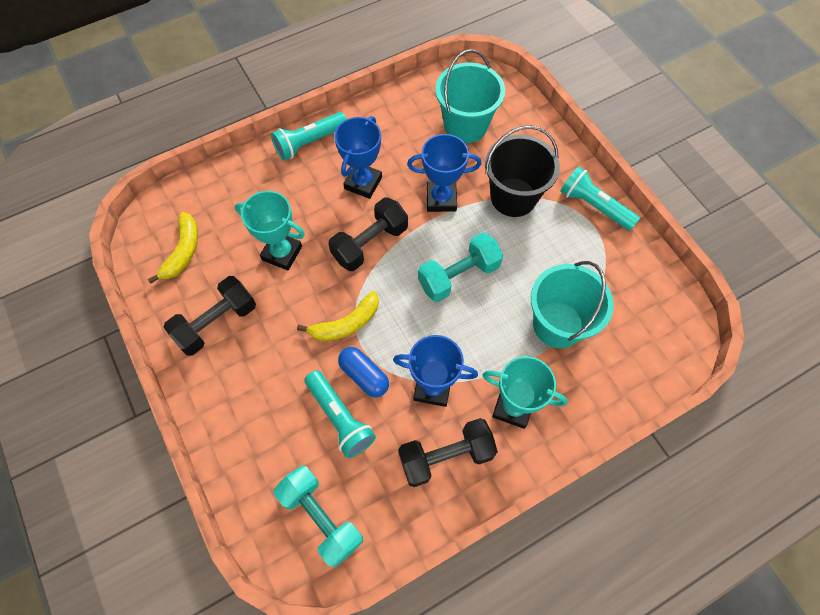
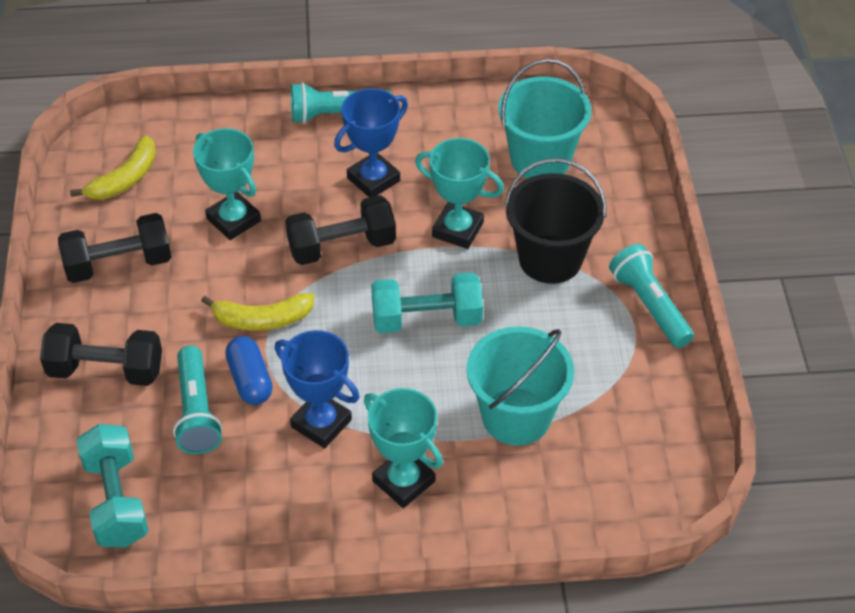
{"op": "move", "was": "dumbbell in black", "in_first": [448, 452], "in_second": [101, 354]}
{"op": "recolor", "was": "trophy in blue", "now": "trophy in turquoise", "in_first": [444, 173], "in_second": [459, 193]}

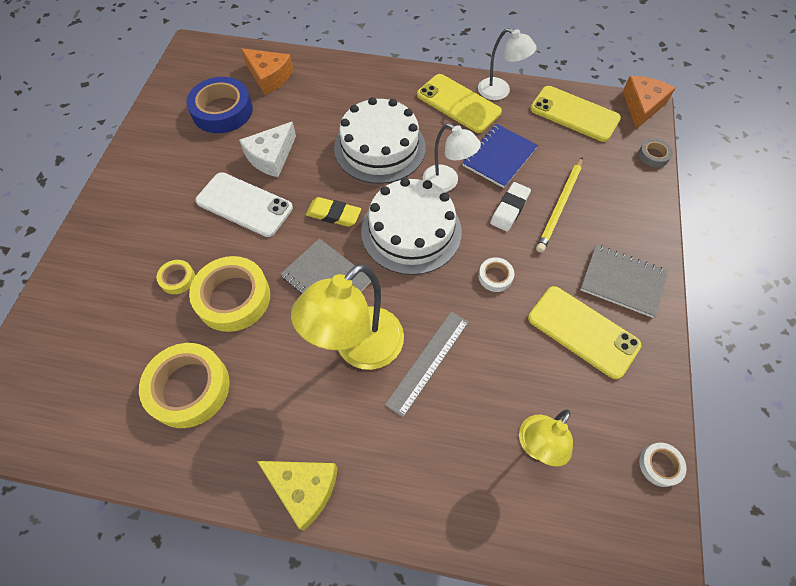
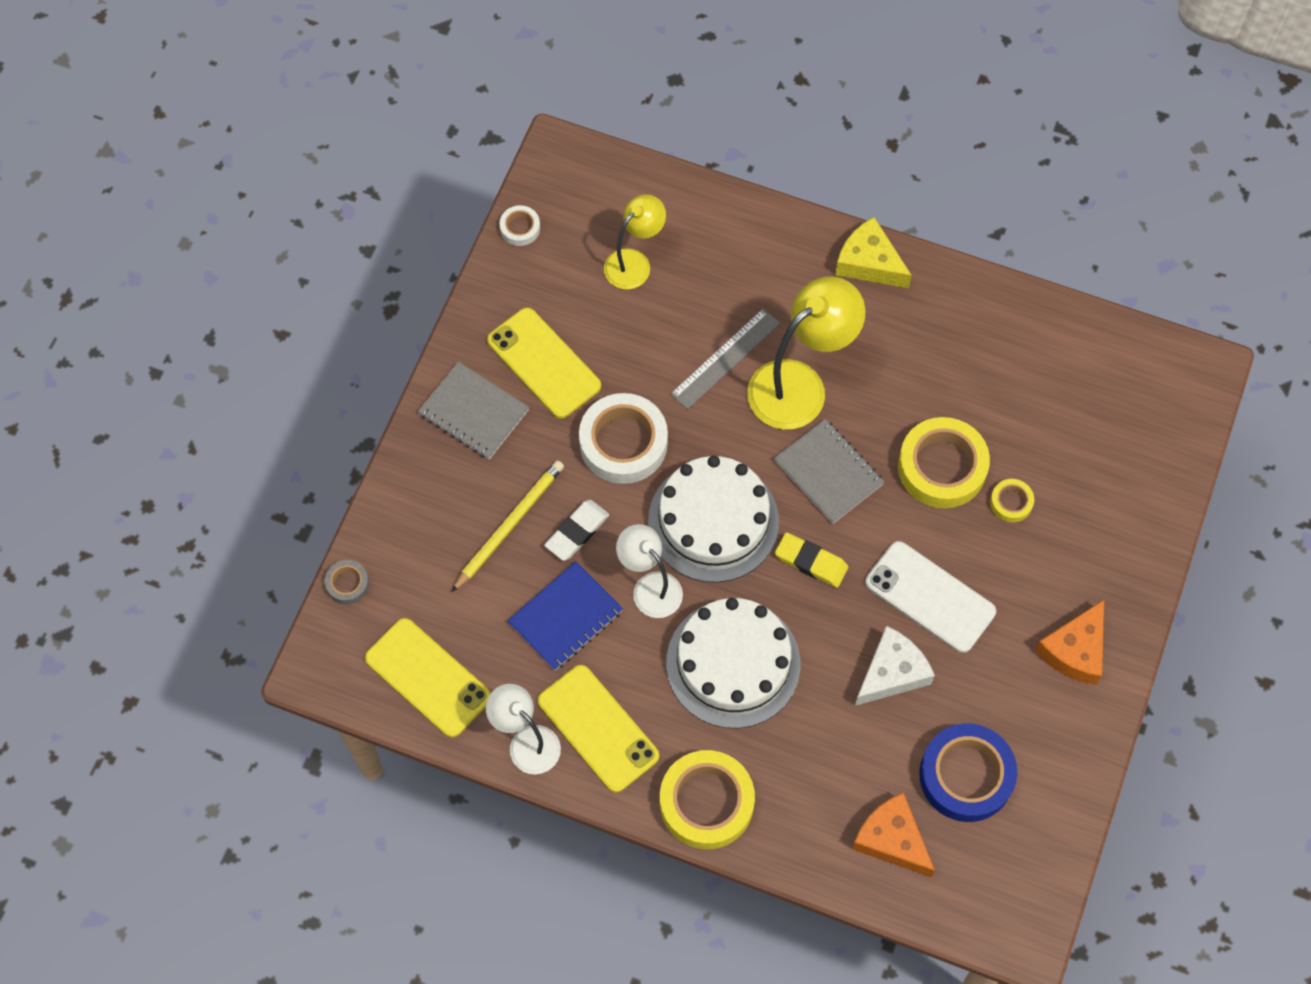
{"op": "move", "was": "tape in yellow", "in_first": [184, 385], "in_second": [707, 799]}
{"op": "move", "was": "cheese in orange", "in_first": [648, 102], "in_second": [1069, 642]}
{"op": "resize", "was": "tape in white", "in_first": [496, 274], "in_second": [623, 438], "ratio": 2.1}

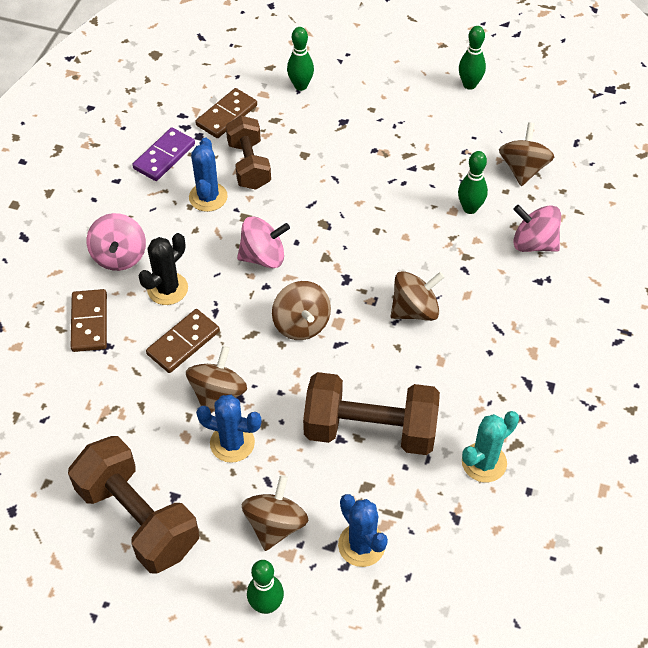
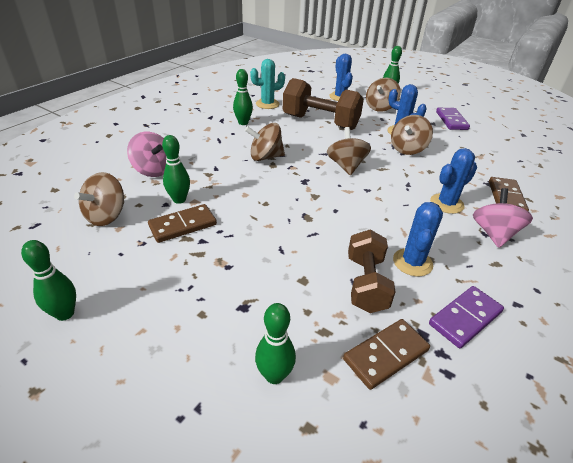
{"op": "delete", "was": "spinning top in pink", "in_first": [263, 242]}
{"op": "insert", "now": "bowling pin in green", "in_second": [243, 97]}
{"op": "move", "was": "domino in brown", "in_first": [183, 341], "in_second": [182, 223]}
{"op": "replace", "was": "dumbbell in brown", "now": "domino in purple", "in_first": [133, 505], "in_second": [453, 119]}
{"op": "recolor", "was": "cactus in black", "now": "cactus in blue", "in_first": [163, 269], "in_second": [453, 181]}

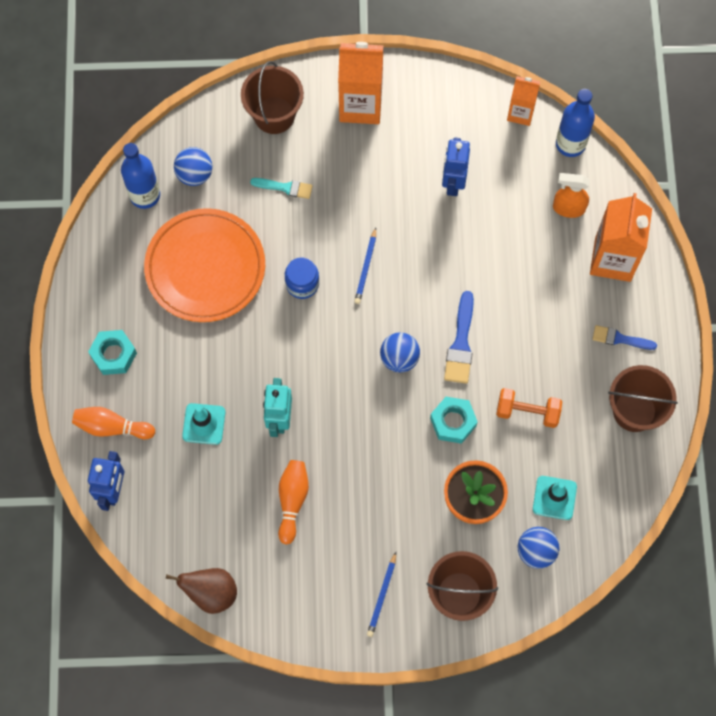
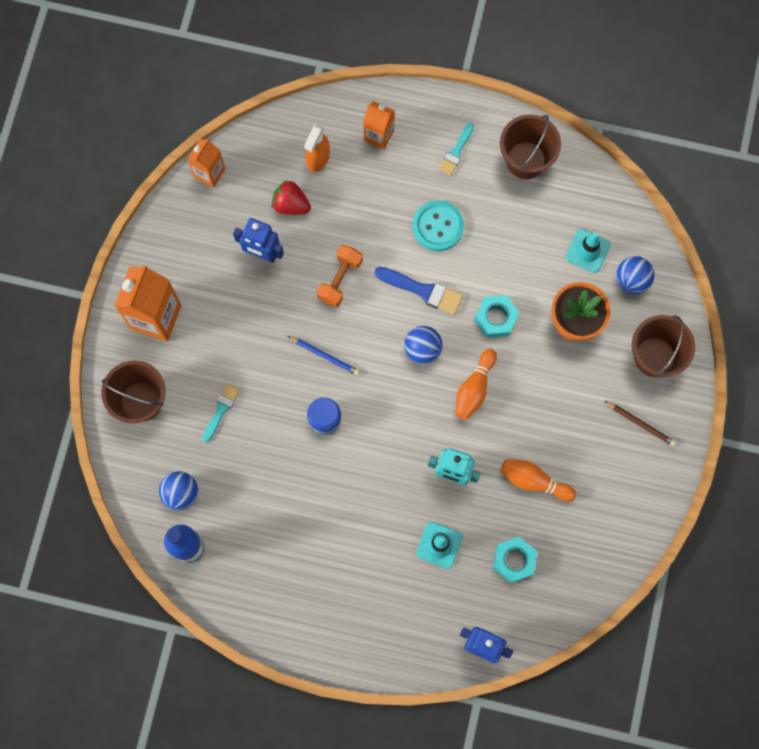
{"op": "delete", "was": "plate in orange", "in_first": [204, 265]}
{"op": "delete", "was": "pear in brown", "in_first": [201, 591]}
{"op": "delete", "was": "bottle in blue", "in_first": [575, 123]}
{"op": "insert", "now": "strawberry in red", "in_second": [291, 197]}
{"op": "insert", "now": "button in turquoise", "in_second": [438, 226]}
{"op": "move", "was": "bowling pin in orange", "in_first": [113, 423], "in_second": [476, 384]}
{"op": "move", "was": "nut in turquoise", "in_first": [112, 352], "in_second": [515, 560]}
{"op": "move", "was": "dumbbell in orange", "in_first": [529, 408], "in_second": [339, 276]}
{"op": "recolor", "was": "pencil in blue", "now": "pencil in brown", "in_first": [381, 594], "in_second": [640, 423]}
{"op": "recolor", "was": "brush in blue", "now": "brush in turquoise", "in_first": [625, 337], "in_second": [456, 149]}
{"op": "resize", "was": "carton in orange", "in_first": [621, 237], "in_second": [379, 125], "ratio": 0.59}

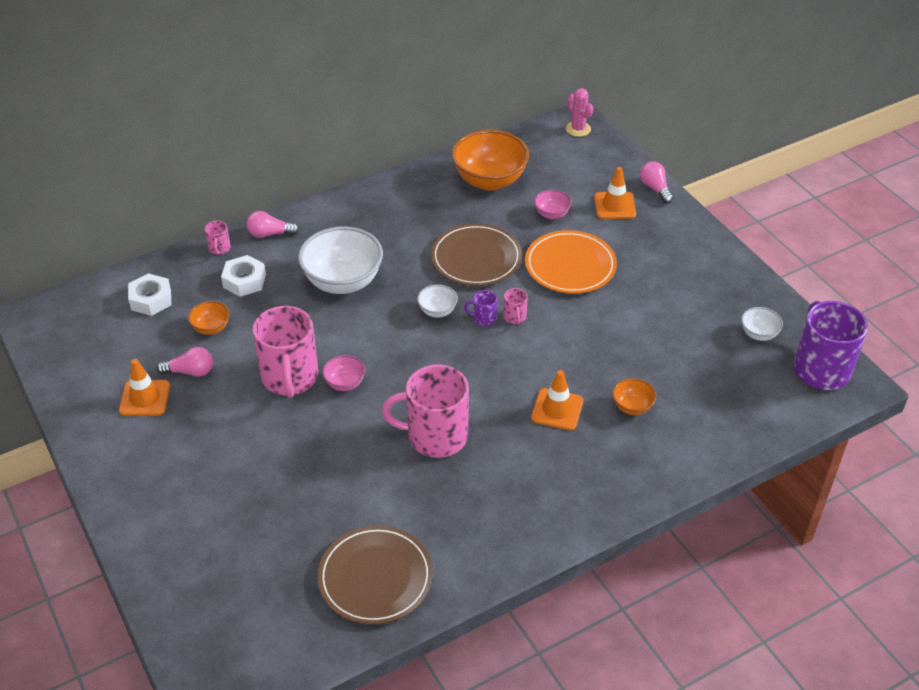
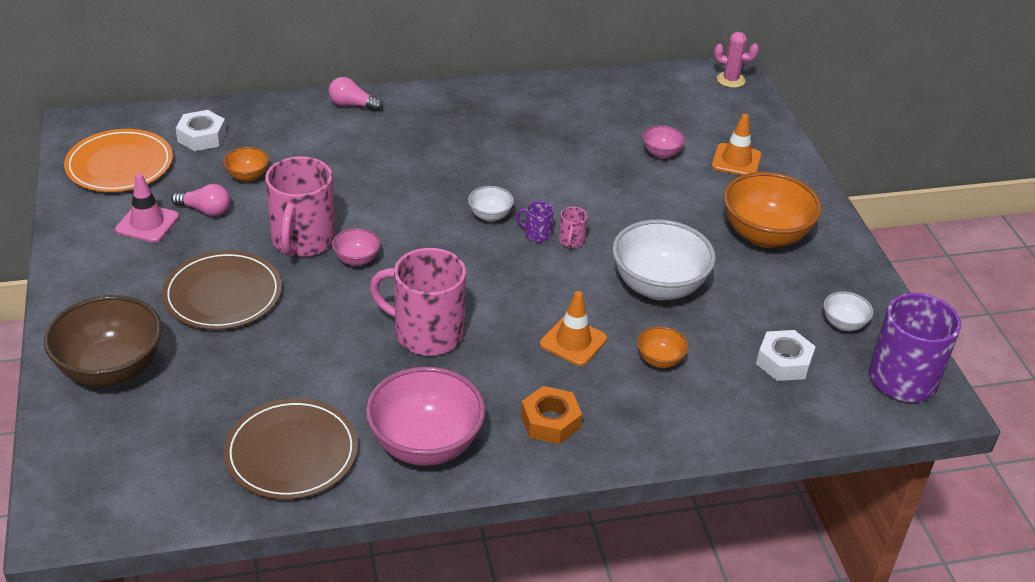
{"op": "delete", "was": "mug in pink", "in_first": [218, 237]}
{"op": "delete", "was": "light bulb in pink", "in_first": [656, 182]}
{"op": "insert", "now": "bowl in brown", "in_second": [103, 341]}
{"op": "insert", "now": "bowl in pink", "in_second": [425, 416]}
{"op": "insert", "now": "nut in orange", "in_second": [551, 415]}
{"op": "move", "was": "nut in white", "in_first": [243, 276], "in_second": [786, 355]}
{"op": "move", "was": "bowl in white", "in_first": [340, 260], "in_second": [664, 259]}
{"op": "move", "was": "plate in brown", "in_first": [476, 254], "in_second": [222, 290]}
{"op": "move", "was": "bowl in orange", "in_first": [490, 160], "in_second": [773, 210]}
{"op": "move", "was": "plate in orange", "in_first": [571, 262], "in_second": [118, 160]}
{"op": "recolor", "was": "traffic cone in orange", "now": "traffic cone in pink", "in_first": [144, 387], "in_second": [147, 208]}
{"op": "rotate", "was": "cactus in pink", "in_first": [580, 112], "in_second": [736, 60], "clockwise": -60}

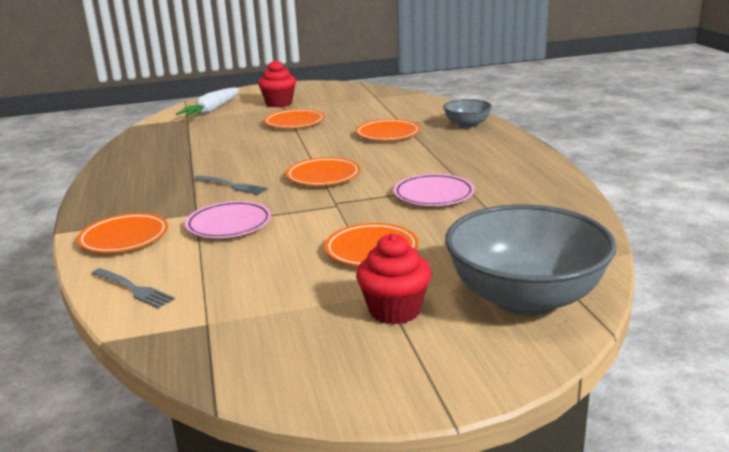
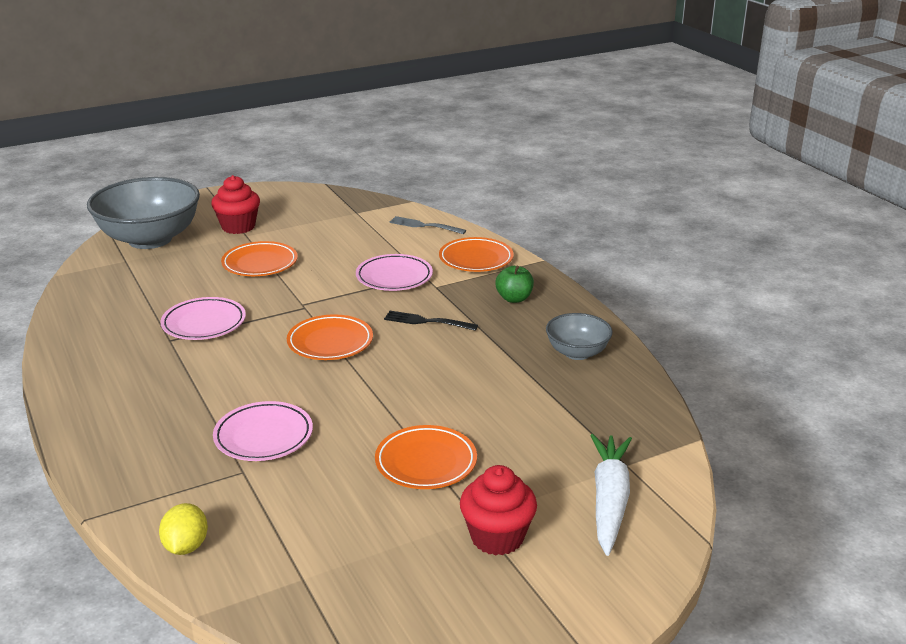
{"op": "insert", "now": "lemon in yellow", "in_second": [183, 529]}
{"op": "insert", "now": "apple in green", "in_second": [515, 284]}
{"op": "move", "was": "bowl in grey", "in_first": [467, 113], "in_second": [579, 336]}
{"op": "recolor", "was": "fork in grey", "now": "fork in black", "in_first": [231, 185], "in_second": [431, 321]}
{"op": "recolor", "was": "plate in orange", "now": "plate in pink", "in_first": [387, 129], "in_second": [263, 431]}

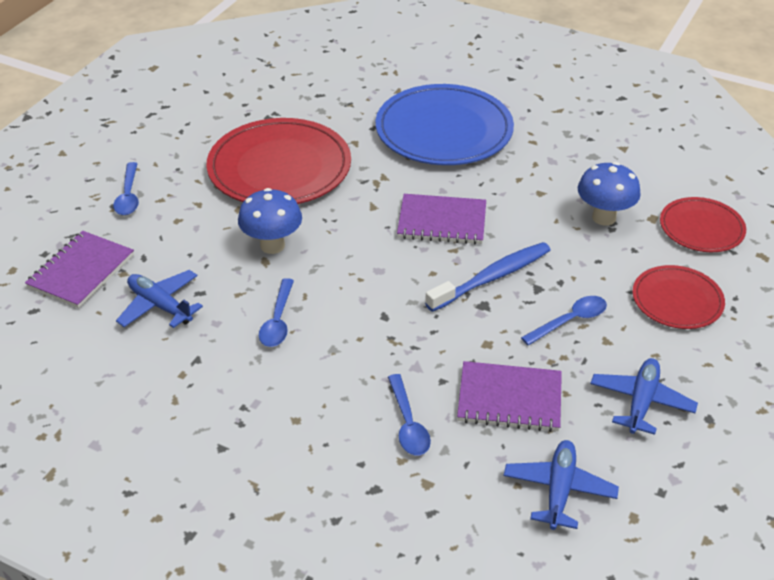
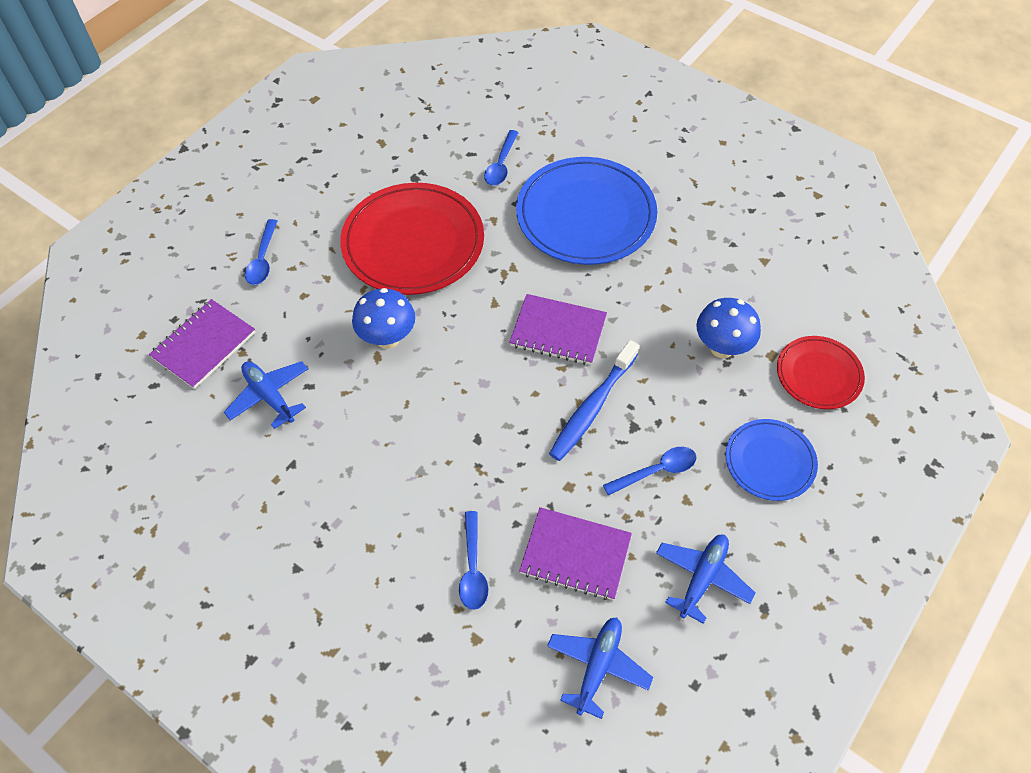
{"op": "move", "was": "spoon in blue", "in_first": [276, 312], "in_second": [501, 157]}
{"op": "recolor", "was": "plate in red", "now": "plate in blue", "in_first": [679, 297], "in_second": [772, 460]}
{"op": "rotate", "was": "toothbrush in blue", "in_first": [487, 277], "in_second": [594, 400], "clockwise": 150}

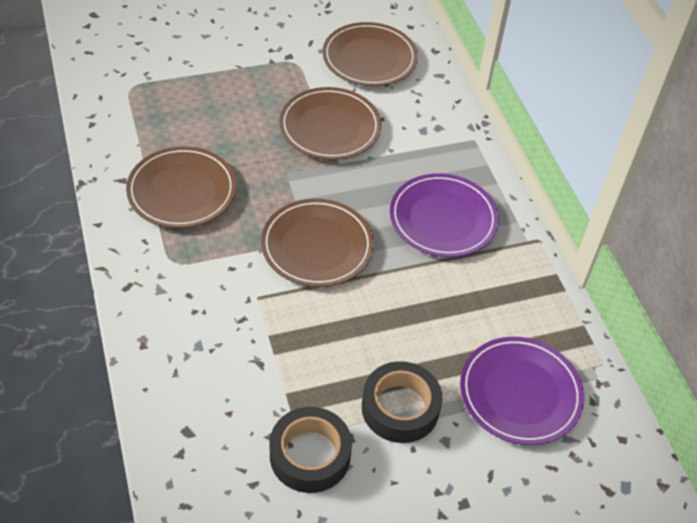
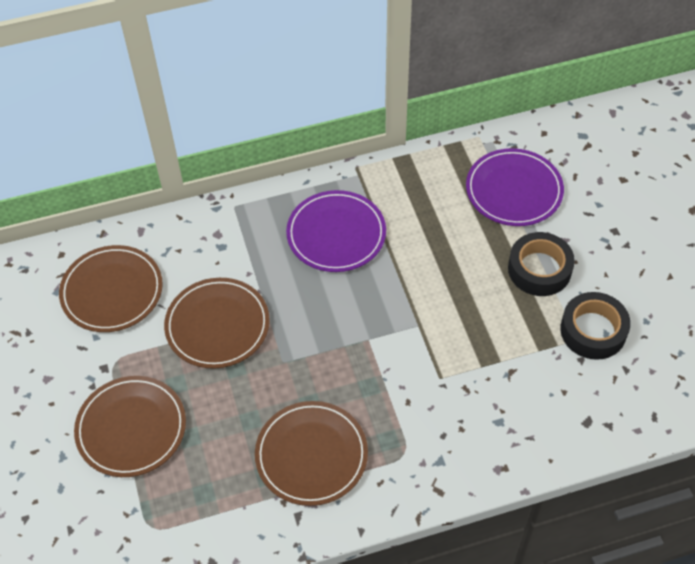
{"op": "move", "was": "plate in brown", "in_first": [317, 243], "in_second": [130, 426]}

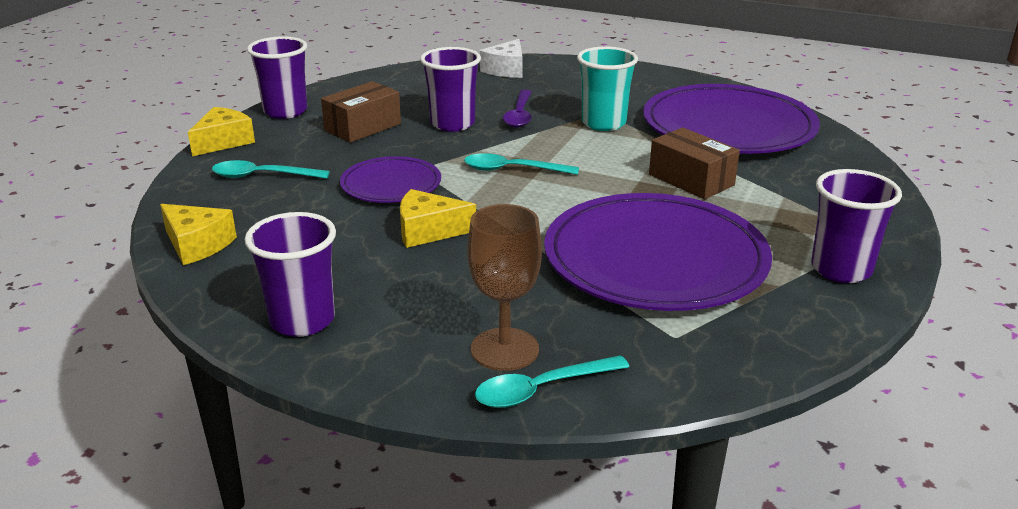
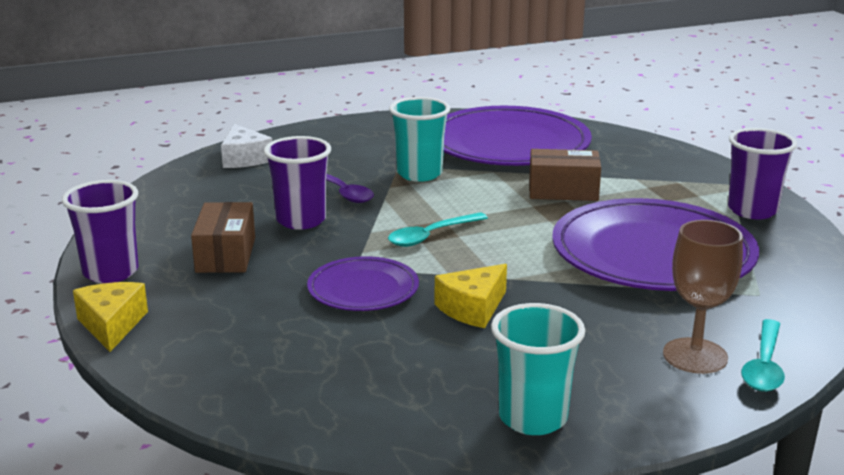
{"op": "delete", "was": "cheese in yellow", "in_first": [198, 234]}
{"op": "delete", "was": "spoon in turquoise", "in_first": [271, 169]}
{"op": "recolor", "was": "cup in purple", "now": "cup in turquoise", "in_first": [290, 274], "in_second": [538, 369]}

